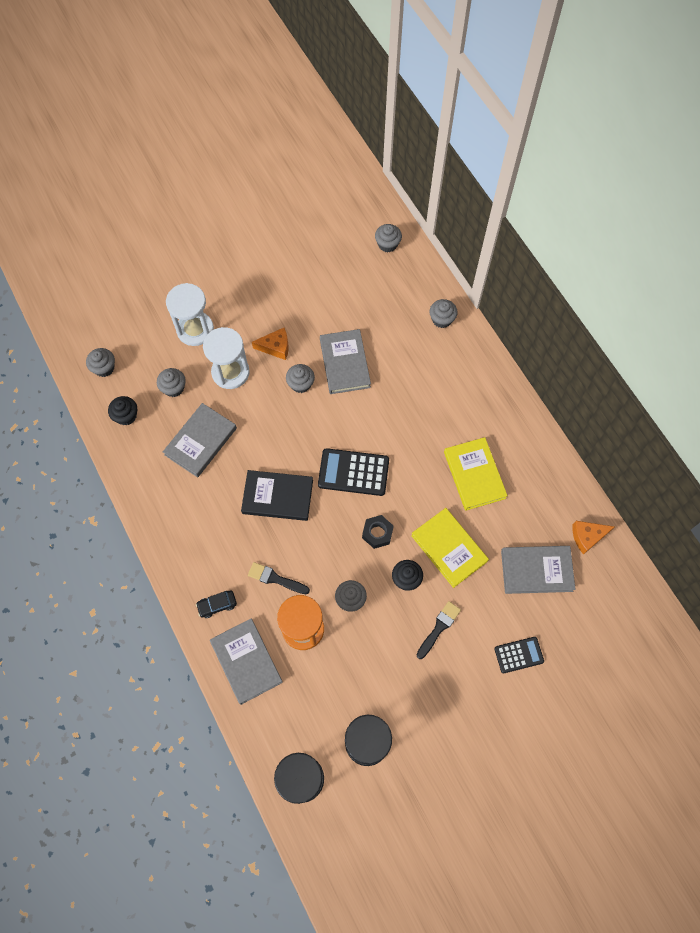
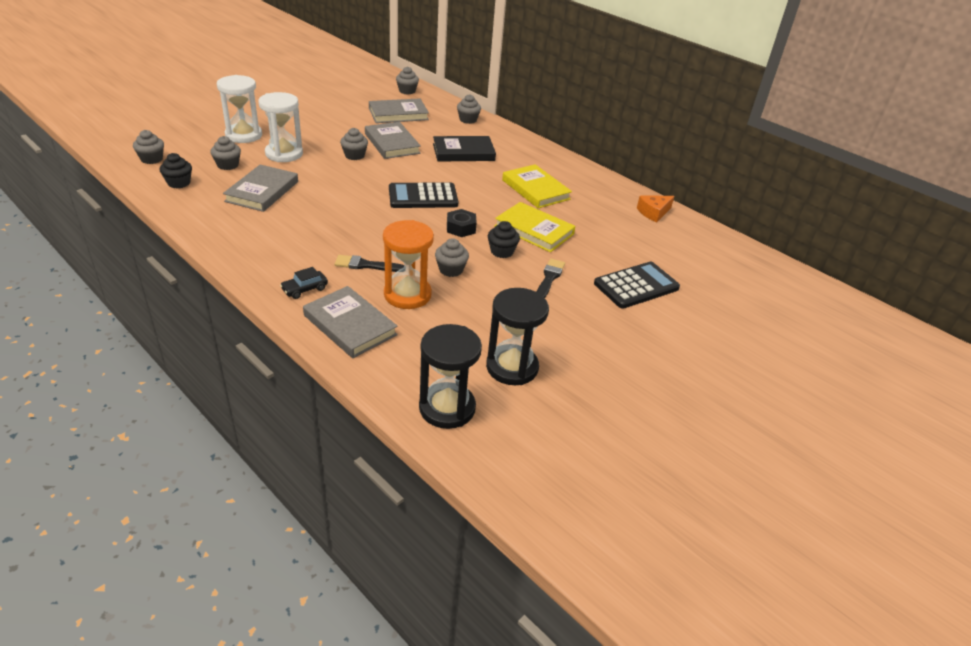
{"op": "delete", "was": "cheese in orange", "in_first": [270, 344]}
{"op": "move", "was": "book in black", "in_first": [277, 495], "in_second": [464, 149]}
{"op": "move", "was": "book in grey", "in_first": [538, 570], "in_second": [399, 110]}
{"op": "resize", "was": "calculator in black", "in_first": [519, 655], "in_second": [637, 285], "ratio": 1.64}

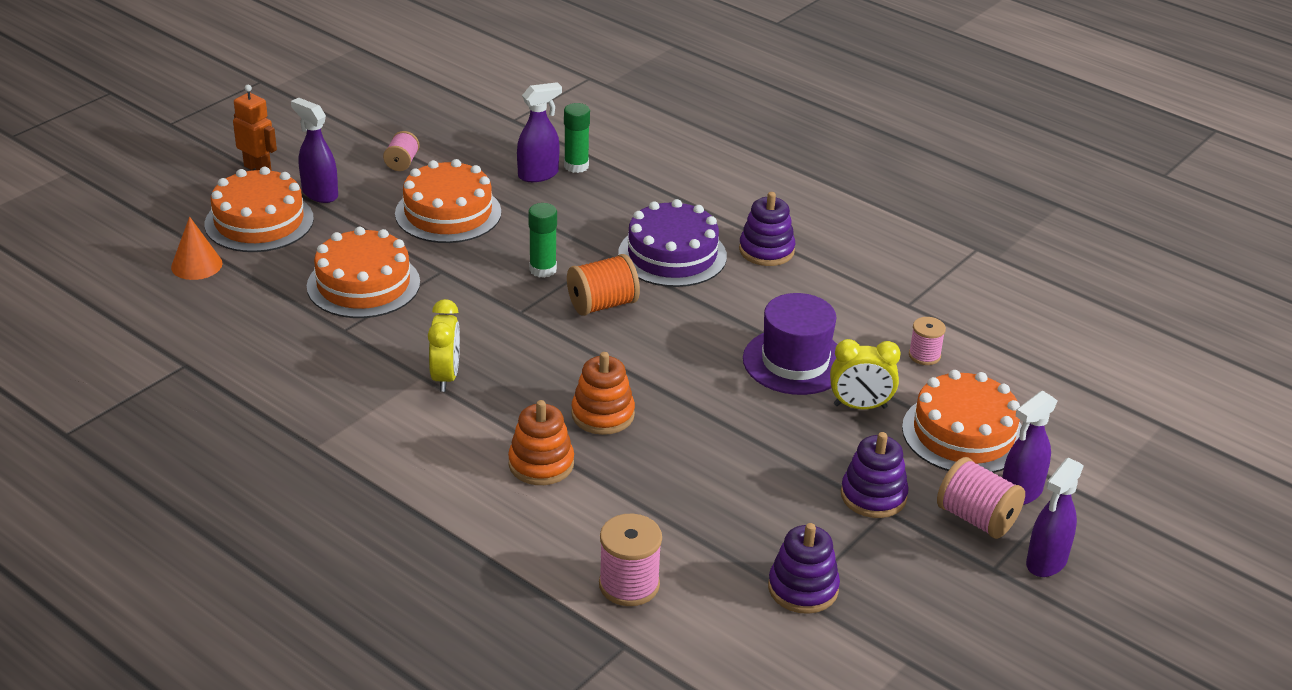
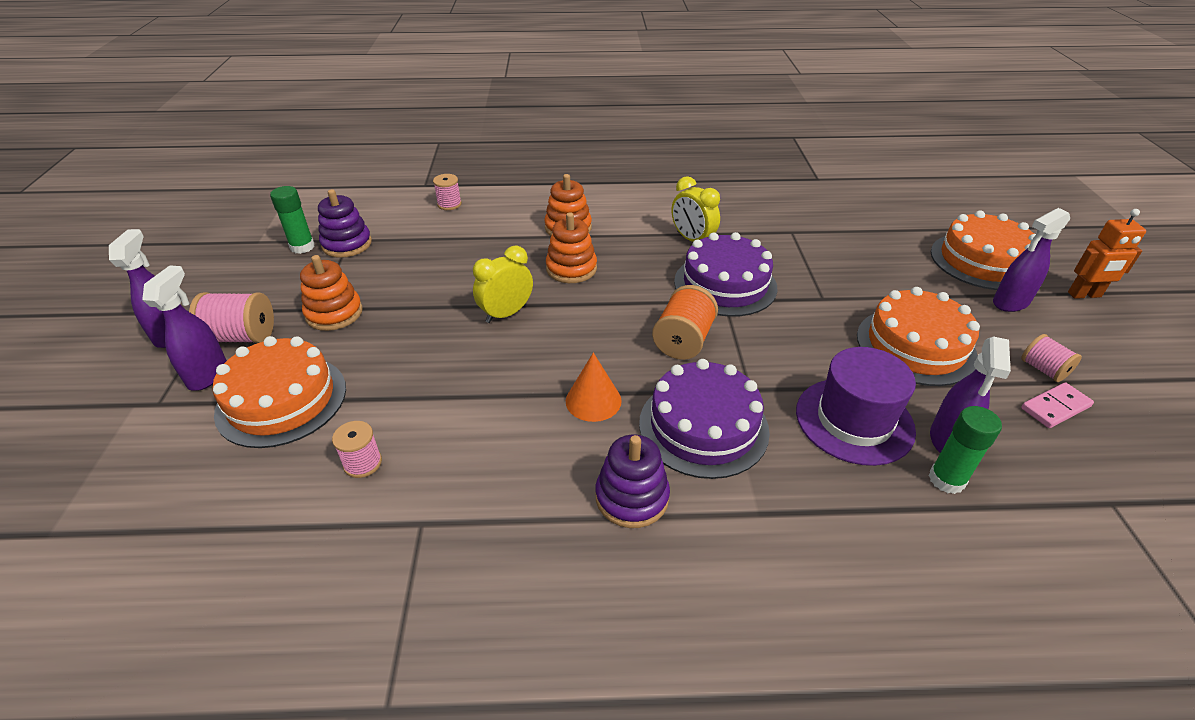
{"op": "delete", "was": "cake in orange", "in_first": [363, 272]}
{"op": "insert", "now": "cake in purple", "in_second": [725, 274]}
{"op": "insert", "now": "domino in pink", "in_second": [1057, 405]}
{"op": "move", "was": "cone in orange", "in_first": [197, 248], "in_second": [594, 387]}
{"op": "move", "was": "glue stick in green", "in_first": [542, 240], "in_second": [292, 220]}
{"op": "move", "was": "hat in purple", "in_first": [790, 344], "in_second": [856, 406]}
{"op": "move", "was": "clock in yellow", "in_first": [865, 374], "in_second": [503, 284]}
{"op": "recolor", "was": "stacking toy in purple", "now": "stacking toy in orange", "in_first": [875, 475], "in_second": [331, 293]}
{"op": "rotate", "was": "spray bottle in purple", "in_first": [314, 150], "in_second": [1031, 260], "clockwise": 150}
{"op": "resize", "was": "spool in pink", "in_first": [630, 560], "in_second": [447, 192], "ratio": 0.62}

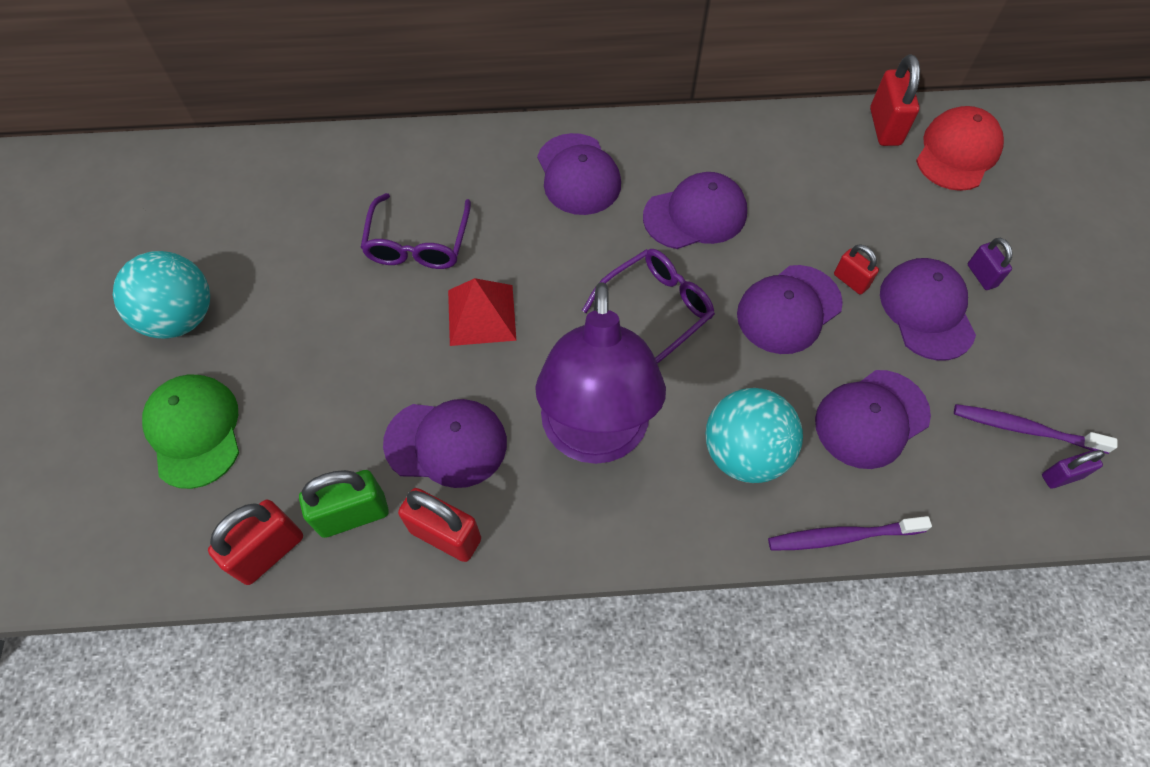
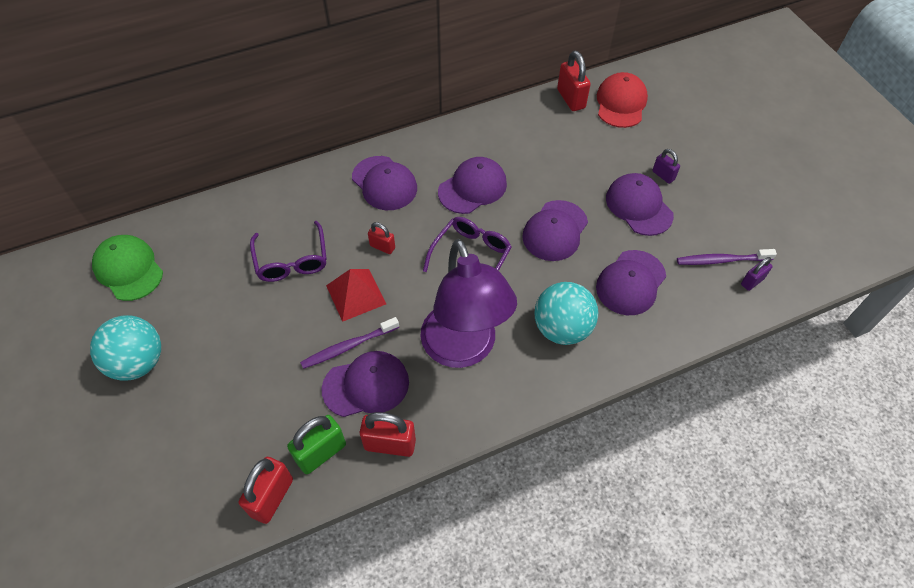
{"op": "move", "was": "cap in green", "in_first": [190, 431], "in_second": [127, 268]}
{"op": "move", "was": "toothbrush in purple", "in_first": [850, 533], "in_second": [349, 343]}
{"op": "move", "was": "padlock in red", "in_first": [856, 269], "in_second": [381, 238]}

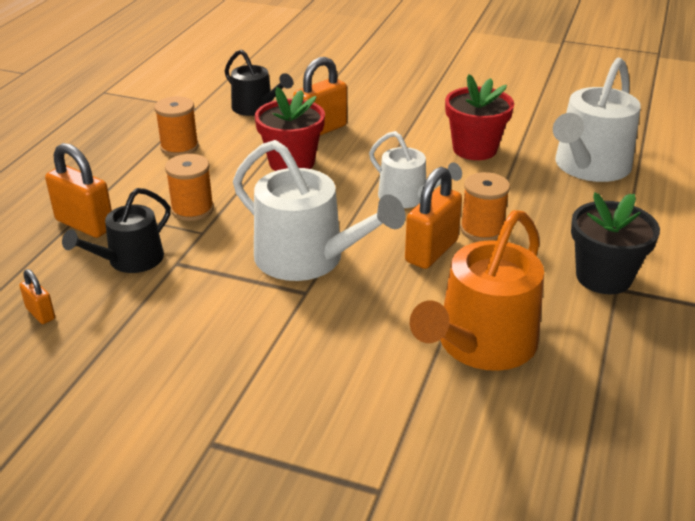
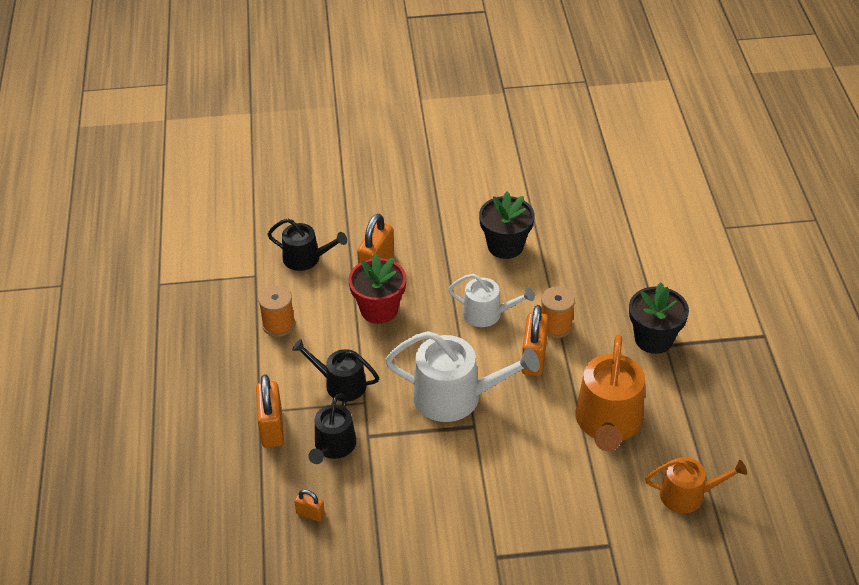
{"op": "delete", "was": "watering can in white", "in_first": [597, 119]}
{"op": "insert", "now": "watering can in orange", "in_second": [696, 485]}
{"op": "replace", "was": "spool in orange", "now": "watering can in black", "in_first": [189, 187], "in_second": [335, 370]}
{"op": "recolor", "was": "flower pot in red", "now": "flower pot in black", "in_first": [479, 117], "in_second": [507, 225]}
{"op": "rotate", "was": "padlock in orange", "in_first": [78, 190], "in_second": [270, 411], "clockwise": 75}

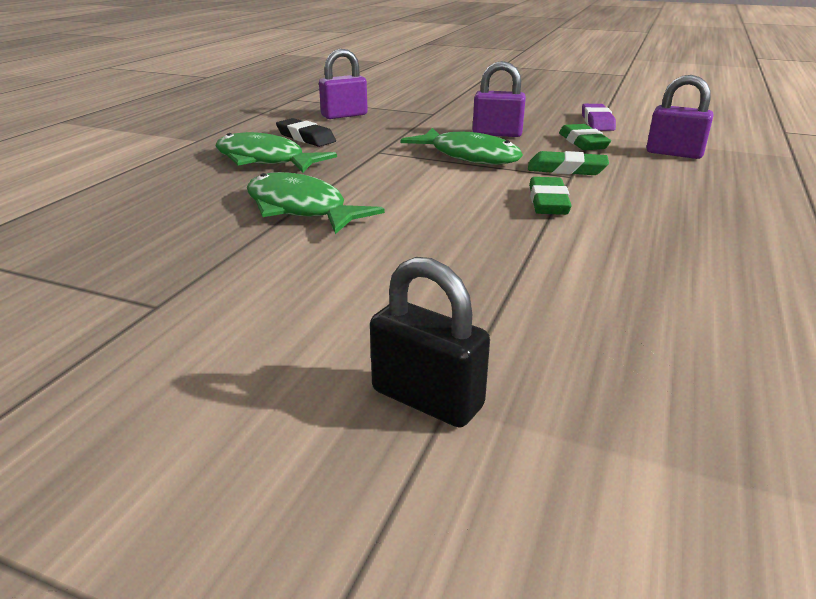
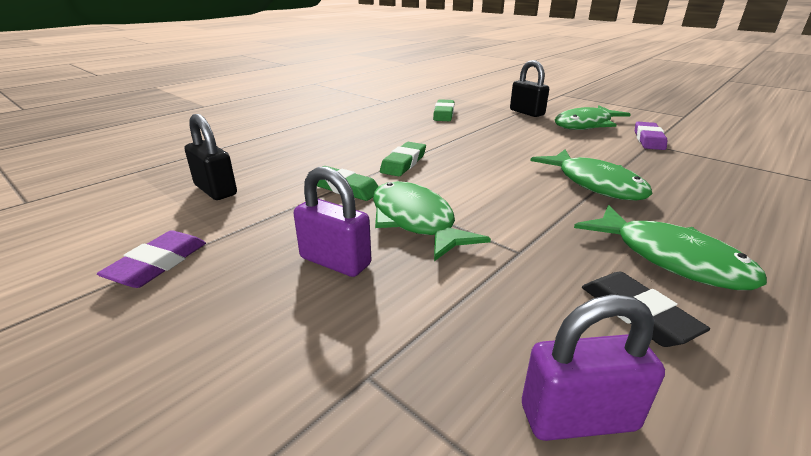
{"op": "insert", "now": "fish in green", "in_second": [593, 118]}
{"op": "insert", "now": "eraser in purple", "in_second": [651, 136]}
{"op": "move", "was": "eraser in green", "in_first": [585, 137], "in_second": [444, 110]}
{"op": "recolor", "was": "padlock in purple", "now": "padlock in black", "in_first": [679, 117], "in_second": [211, 157]}

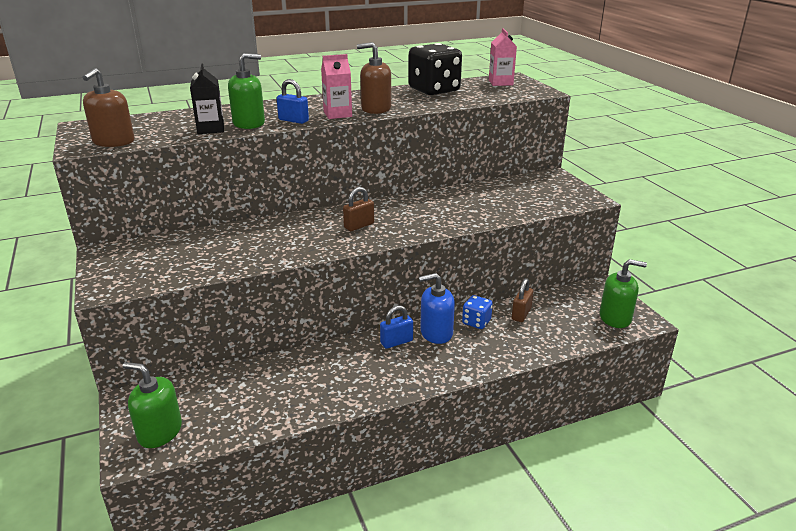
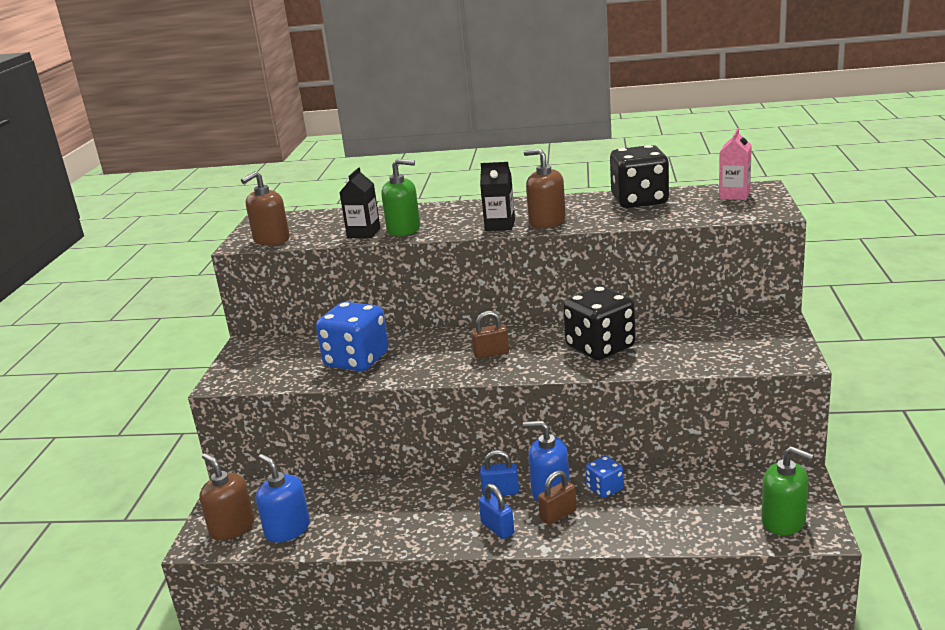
{"op": "insert", "now": "soap dispenser in blue", "in_second": [283, 498]}
{"op": "insert", "now": "dice in blue", "in_second": [352, 336]}
{"op": "insert", "now": "dice in black", "in_second": [599, 323]}
{"op": "move", "was": "padlock in blue", "in_first": [293, 101], "in_second": [496, 511]}
{"op": "move", "was": "padlock in brown", "in_first": [523, 300], "in_second": [557, 497]}
{"op": "recolor", "was": "soap dispenser in green", "now": "soap dispenser in brown", "in_first": [152, 405], "in_second": [227, 497]}
{"op": "recolor", "was": "carton in pink", "now": "carton in black", "in_first": [336, 86], "in_second": [497, 196]}

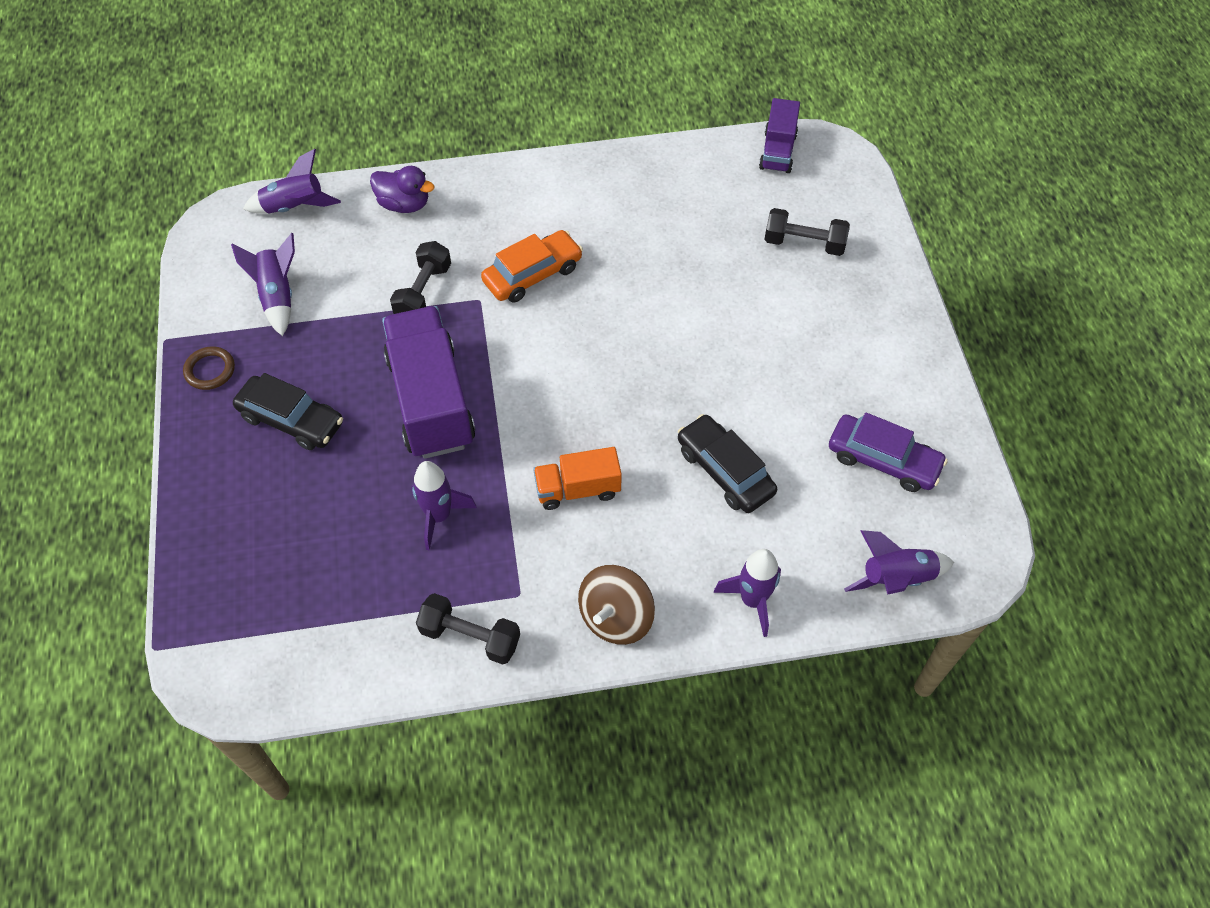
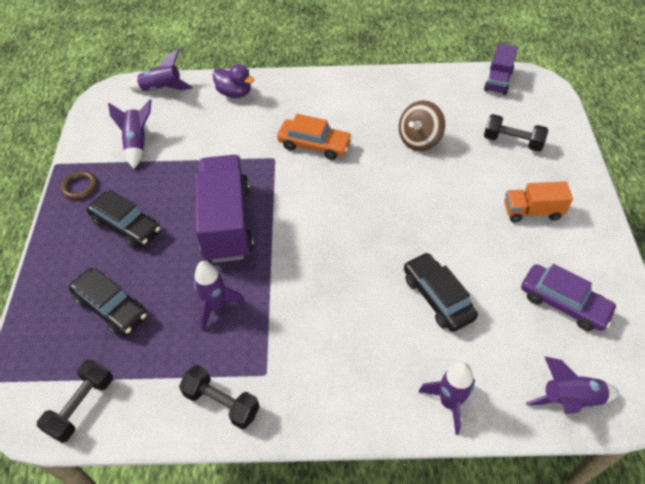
{"op": "insert", "now": "car in black", "in_second": [108, 302]}
{"op": "move", "was": "dumbbell in black", "in_first": [420, 277], "in_second": [75, 401]}
{"op": "move", "was": "truck in orange", "in_first": [577, 478], "in_second": [538, 201]}
{"op": "move", "was": "spinning top in brown", "in_first": [616, 605], "in_second": [422, 126]}
{"op": "rotate", "was": "car in orange", "in_first": [532, 266], "in_second": [315, 137], "clockwise": 45}

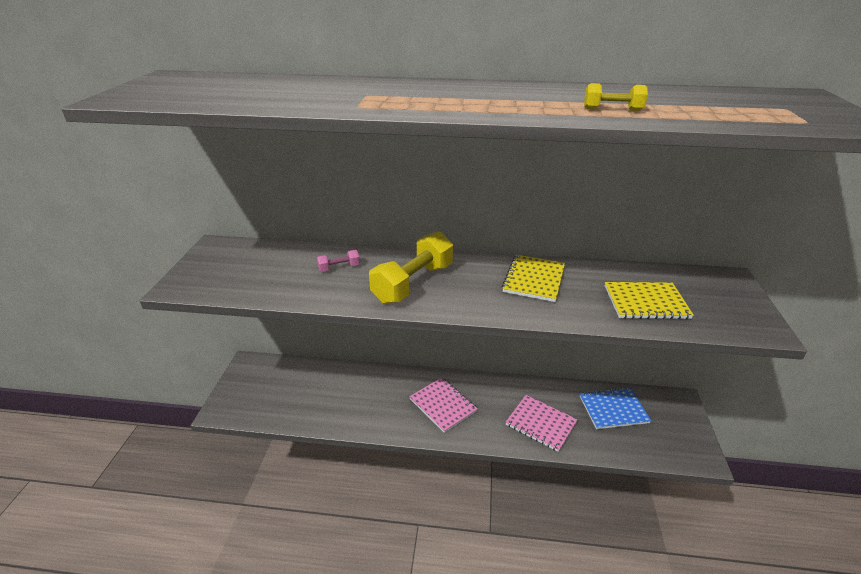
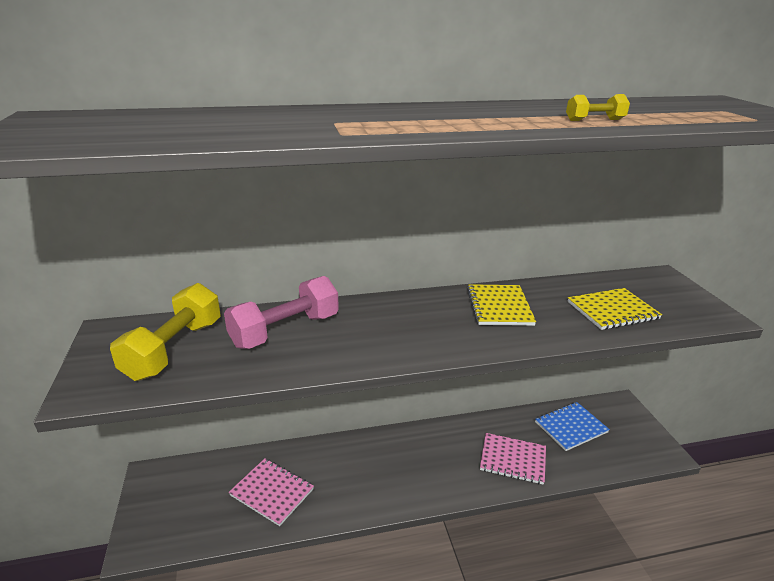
{"op": "move", "was": "dumbbell in yellow", "in_first": [411, 267], "in_second": [165, 332]}
{"op": "move", "was": "notebook in pink", "in_first": [443, 405], "in_second": [271, 492]}
{"op": "resize", "was": "dumbbell in pink", "in_first": [338, 261], "in_second": [281, 312], "ratio": 2.23}

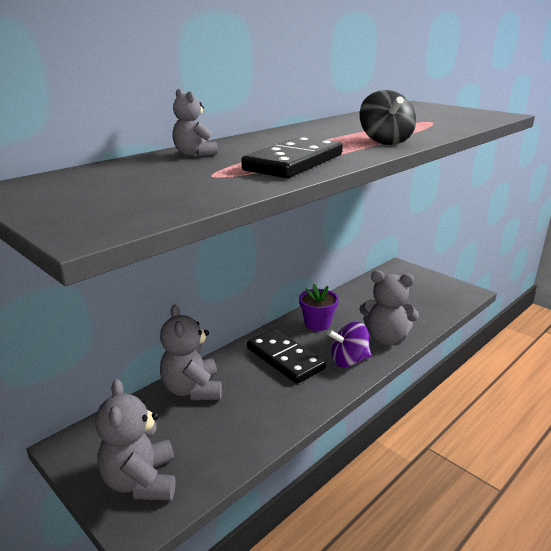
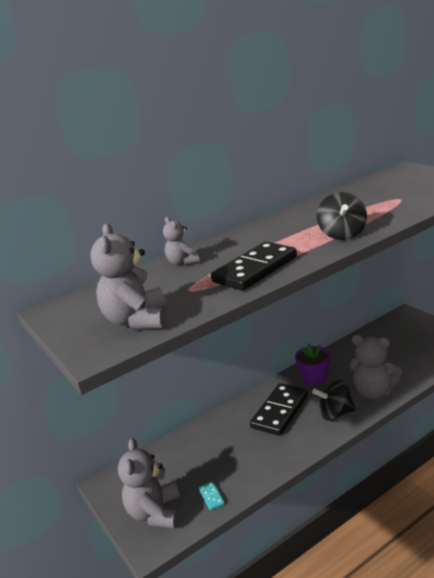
{"op": "insert", "now": "domino in turquoise", "in_second": [212, 496]}
{"op": "move", "was": "teddy bear in grey", "in_first": [191, 352], "in_second": [128, 276]}
{"op": "recolor", "was": "spinning top in purple", "now": "spinning top in black", "in_first": [349, 344], "in_second": [334, 400]}
{"op": "rotate", "was": "domino in black", "in_first": [286, 356], "in_second": [279, 409], "clockwise": 60}

